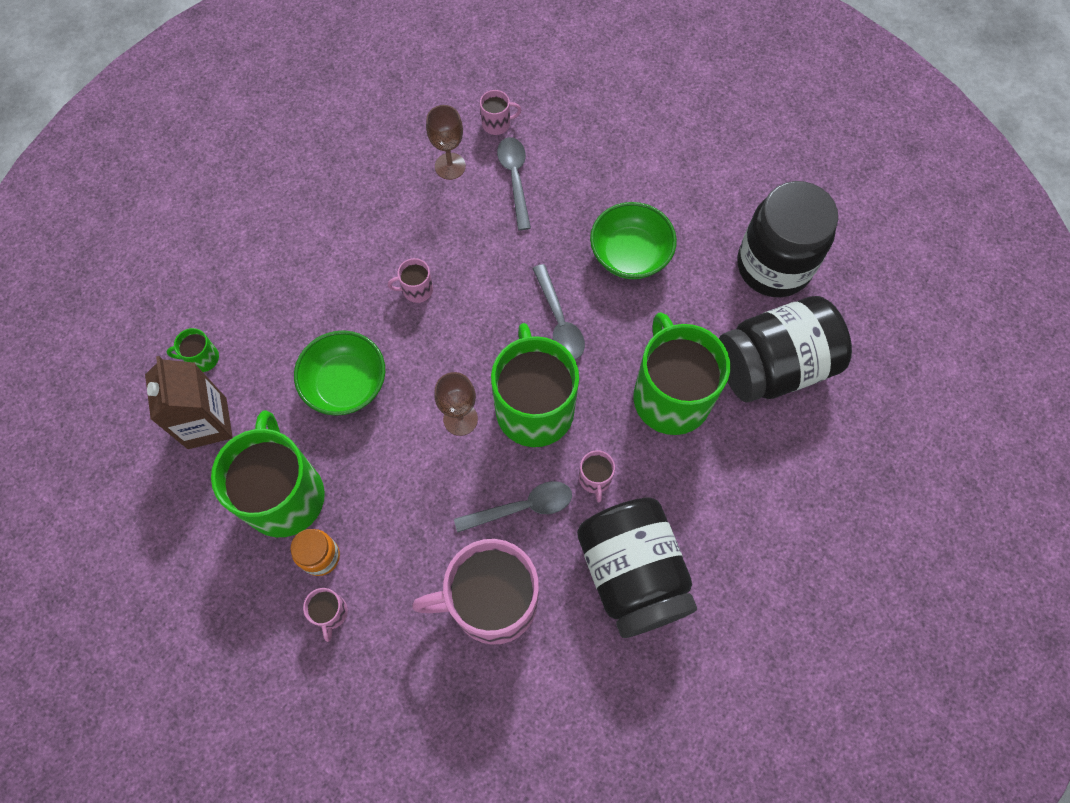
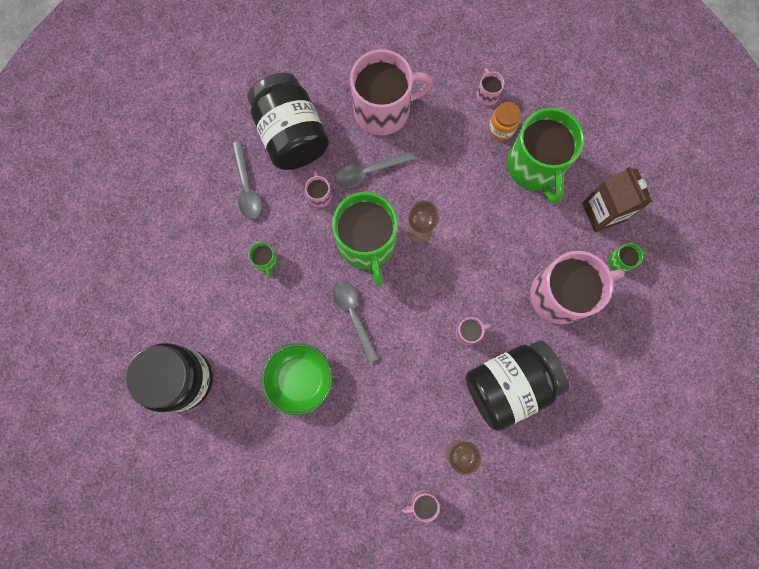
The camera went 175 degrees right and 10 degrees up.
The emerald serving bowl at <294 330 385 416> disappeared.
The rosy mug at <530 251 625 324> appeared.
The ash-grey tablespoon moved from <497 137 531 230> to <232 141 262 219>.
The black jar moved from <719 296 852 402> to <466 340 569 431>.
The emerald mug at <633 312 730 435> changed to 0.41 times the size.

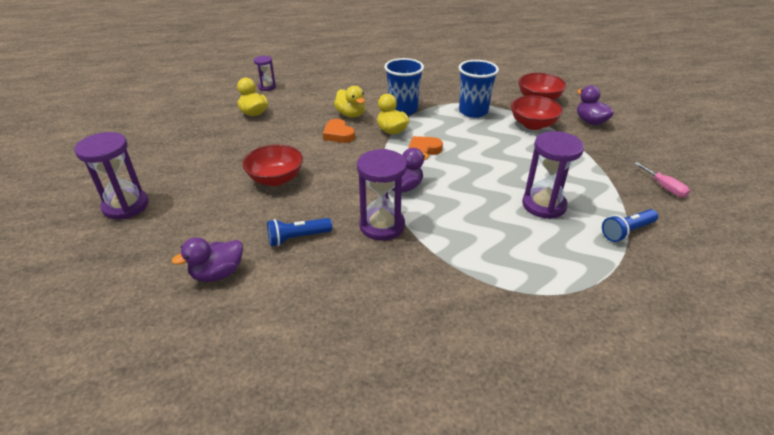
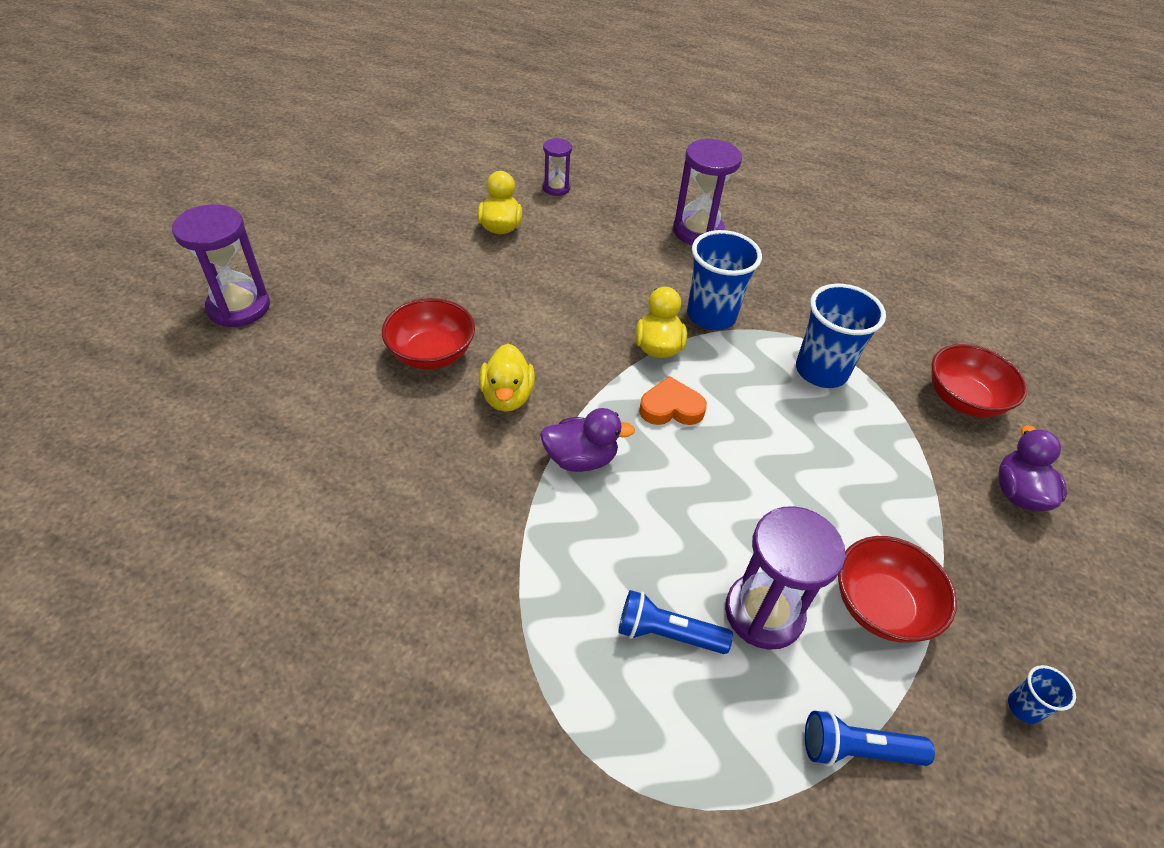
The camera went 30 degrees right and 10 degrees up.
The purple toy duck at <172 237 243 282> disappeared.
The bright orange heart at <323 119 355 143> disappeared.
The cobalt flashlight moved from <267 218 332 246> to <618 590 733 654>.
The yellow toy duck moved from <334 86 365 118> to <479 343 535 412>.
The purple sand timer moved from <357 149 407 241> to <673 139 742 245>.
The scarlet serving bowl moved from <511 96 563 130> to <838 536 957 642>.
The rosy flat screwdriver at <634 162 690 197> was replaced by the cobalt tumbler at <1008 665 1076 724>.

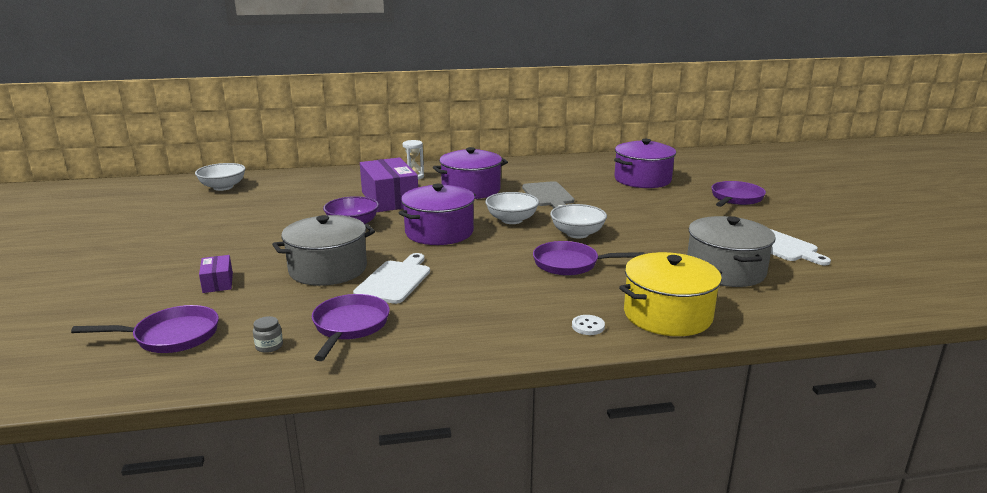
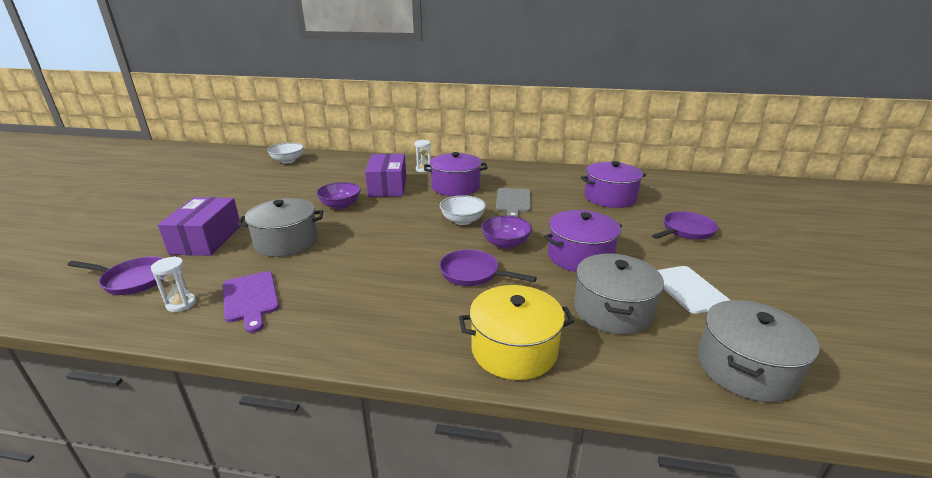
The camera went 20 degrees right and 5 degrees up.
The snow-white bread board at <353 253 430 304> disappeared.
The snow-white sewing button at <572 315 605 335> disappeared.
The ash-grey pot at <698 300 820 402> appeared.
The purple pot moved from <399 184 476 245> to <544 210 622 272>.
The ash-grey jar at <253 316 283 353> was replaced by the snow-white sand timer at <151 256 196 312>.
The purple skillet at <312 294 390 361> was replaced by the purple bread board at <223 271 279 333>.
The snow-white serving bowl at <550 204 607 238> became the purple serving bowl at <481 215 532 249>.
The purple box at <199 255 233 293> changed to 2.08 times the size.

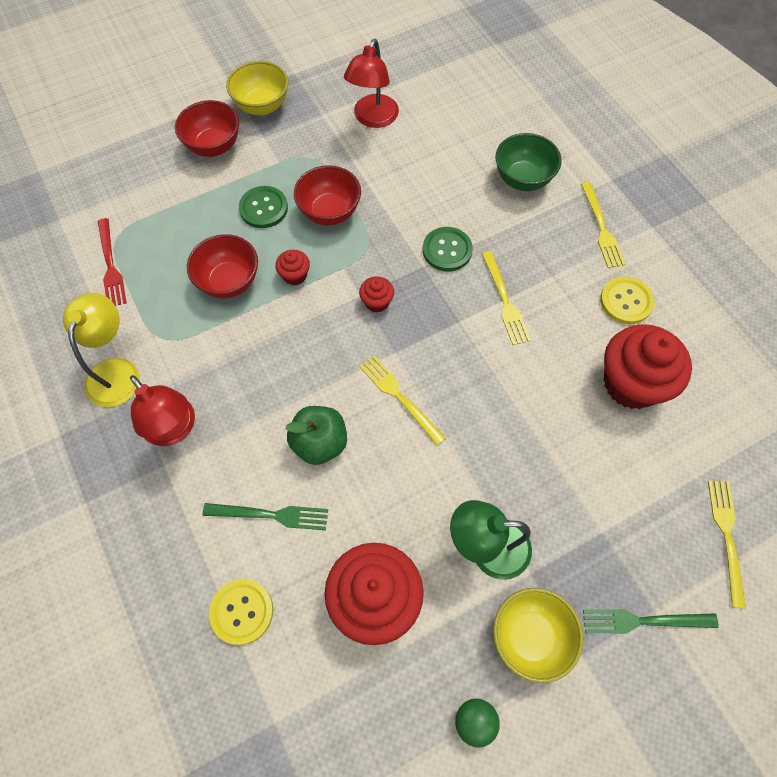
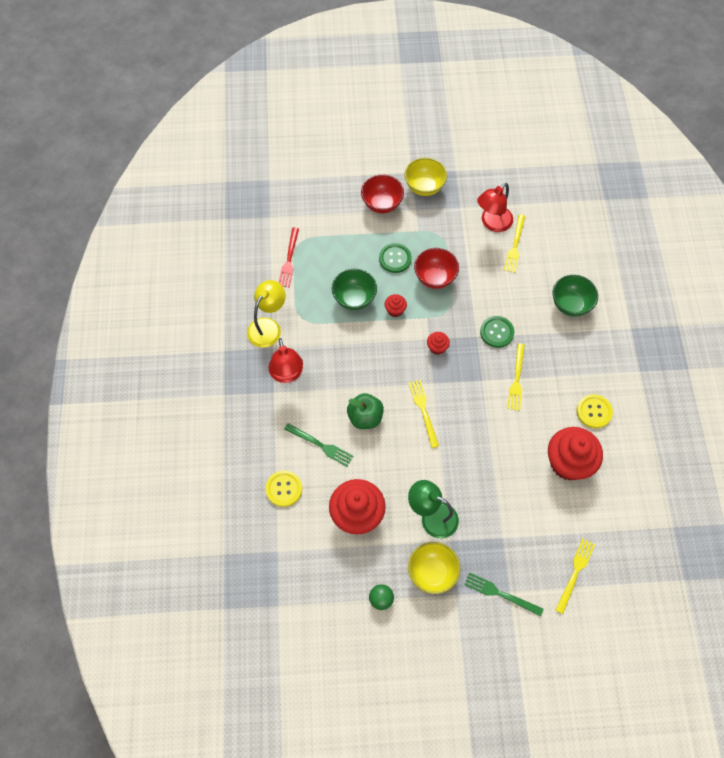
The camera went 25 degrees right and 0 degrees up.
The yellow dinner fork moved from <581 182 626 268> to <504 215 525 273>.
The scarlet serving bowl at <187 234 258 298> became the emerald serving bowl at <332 269 377 310>.

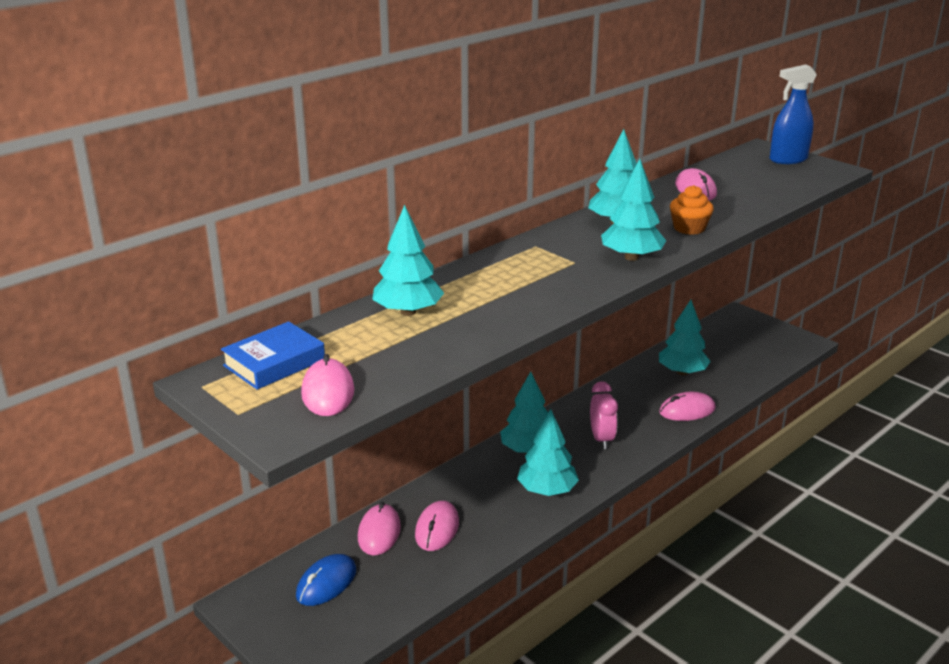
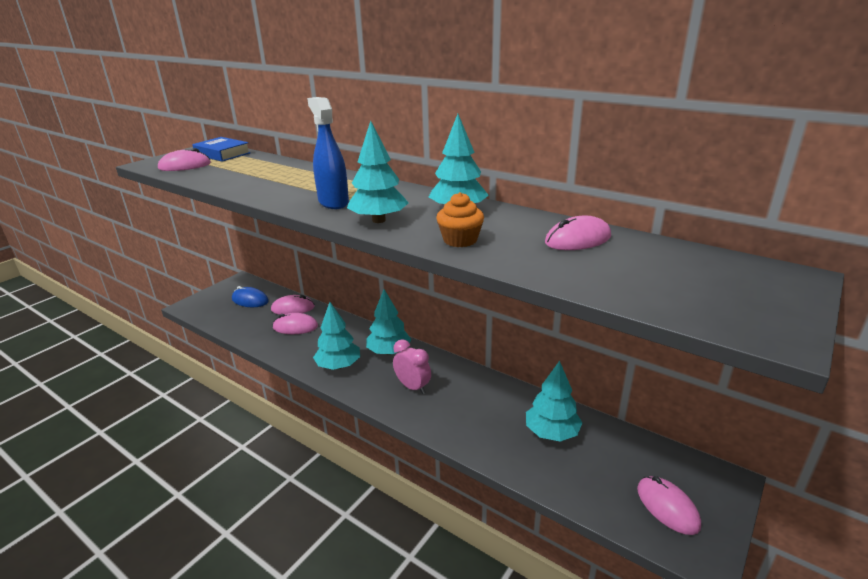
The camera went 80 degrees right and 0 degrees up.
The teal tree at <372 205 444 316> disappeared.
The rosy PC mouse moved from <659 392 716 421> to <637 476 701 535>.
The cobalt sprayer moved from <770 64 817 164> to <307 97 349 209>.
The rosy bedside clock at <590 381 618 449> turned 120 degrees counterclockwise.

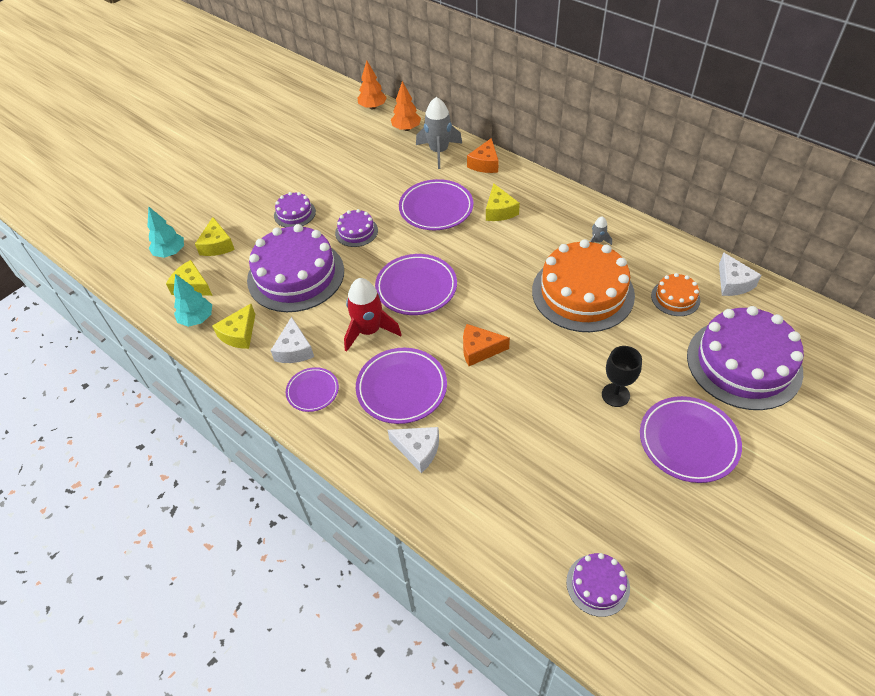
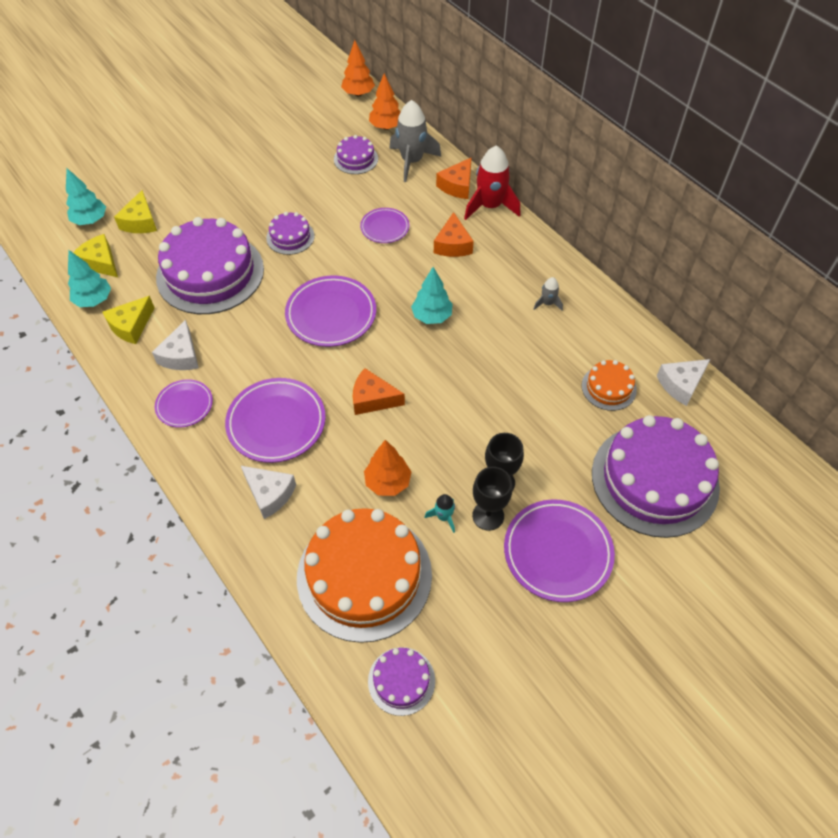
The camera went 10 degrees right and 5 degrees up.
The bright orange tree at <364 440 411 496> appeared.
The teal tree at <411 267 453 324> appeared.
The teal spaceship at <425 494 455 533> appeared.
The black goblet at <472 467 512 531> appeared.
The purple gateau moved from <274 192 316 227> to <334 135 378 174>.
The scarlet spaceship moved from <344 278 402 352> to <464 146 520 220>.
The bright orange gateau moved from <532 239 635 332> to <297 508 432 643>.
The yellow cheese wedge at <486 183 520 221> became the bright orange cheese wedge at <434 212 474 257>.
The snow-white cheese wedge at <719 252 761 296> turned 60 degrees clockwise.
The purple dinner plate at <399 179 473 230> changed to 0.58 times the size.

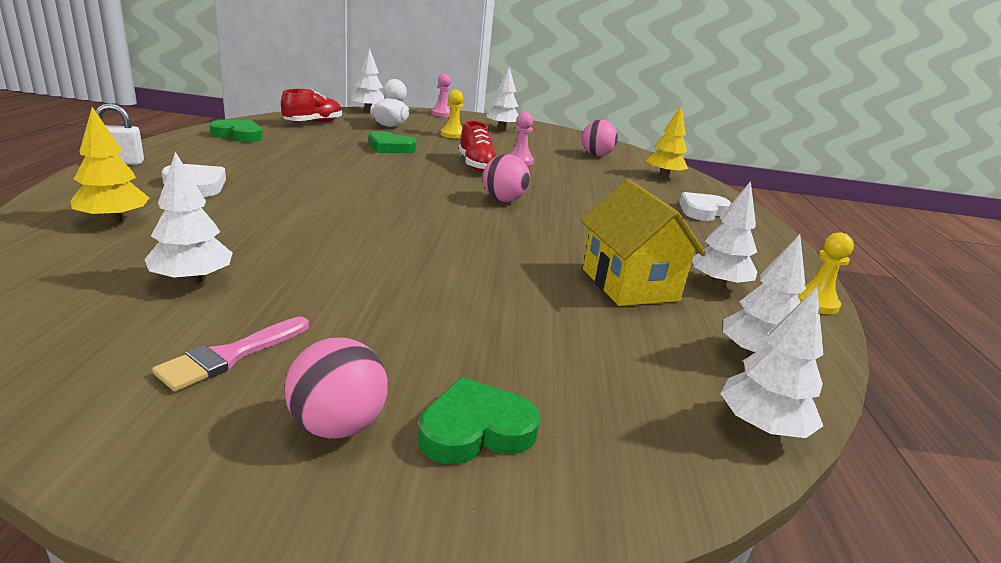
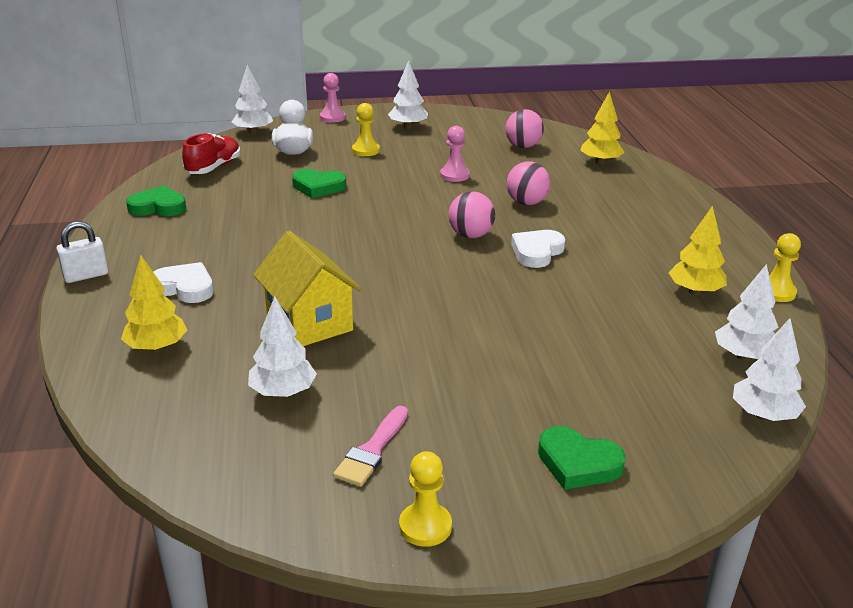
The camera went 10 degrees left and 5 degrees up.
The scarlet sneaker at <459 121 496 171> disappeared.
The yellow chess pawn at <399 451 452 547> appeared.
The rosy play ball moved from <284 338 387 439> to <507 162 550 205>.
The yellow toy house moved from <581 180 706 306> to <253 231 362 346>.
The snow-white heart moved from <679 192 731 221> to <511 230 565 268>.
The snow-white tree at <692 181 757 288> became the yellow tree at <669 206 727 295>.
The emerald heart at <418 377 541 464> turned 120 degrees counterclockwise.

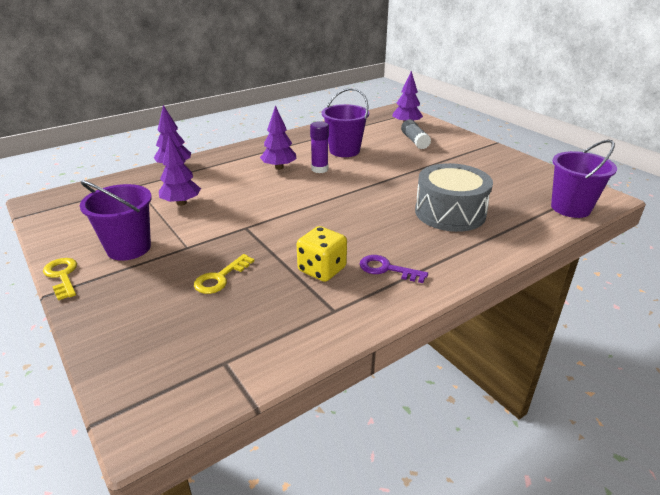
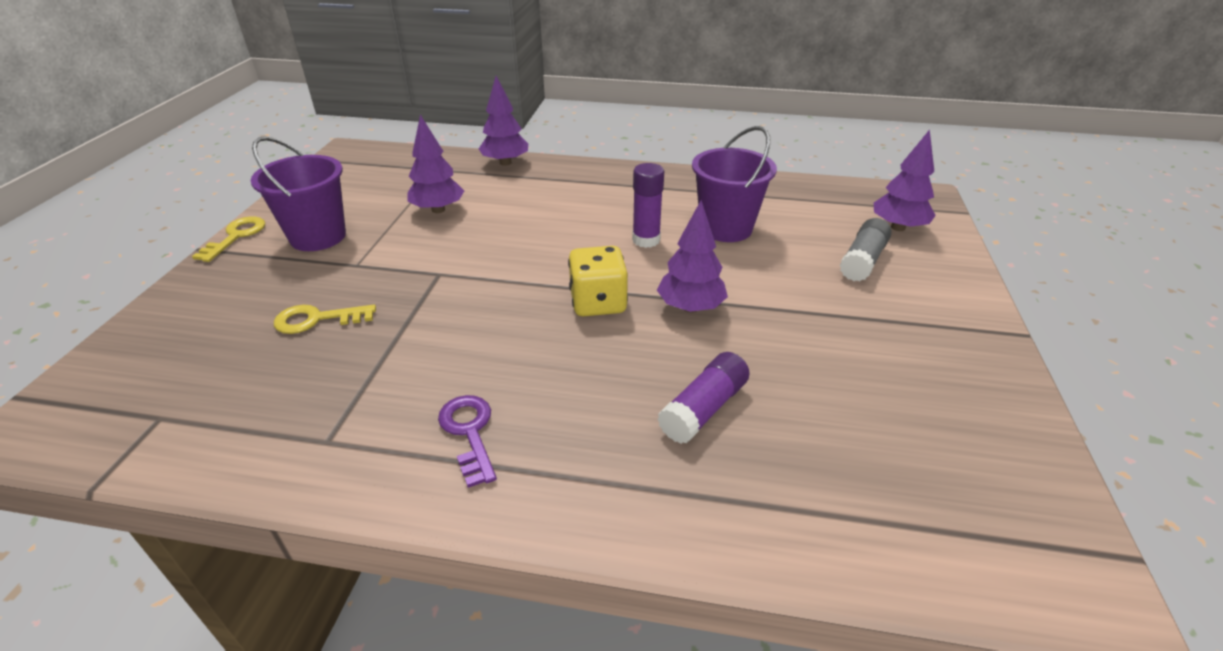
The camera went 45 degrees right and 5 degrees up.
The purple bucket at <551 140 617 218> disappeared.
The purple tree moved from <260 105 296 170> to <657 200 728 313>.
The yellow die moved from <297 226 347 282> to <568 246 628 316>.
The ash-grey drum at <415 163 493 232> was replaced by the purple glue stick at <657 352 750 444>.

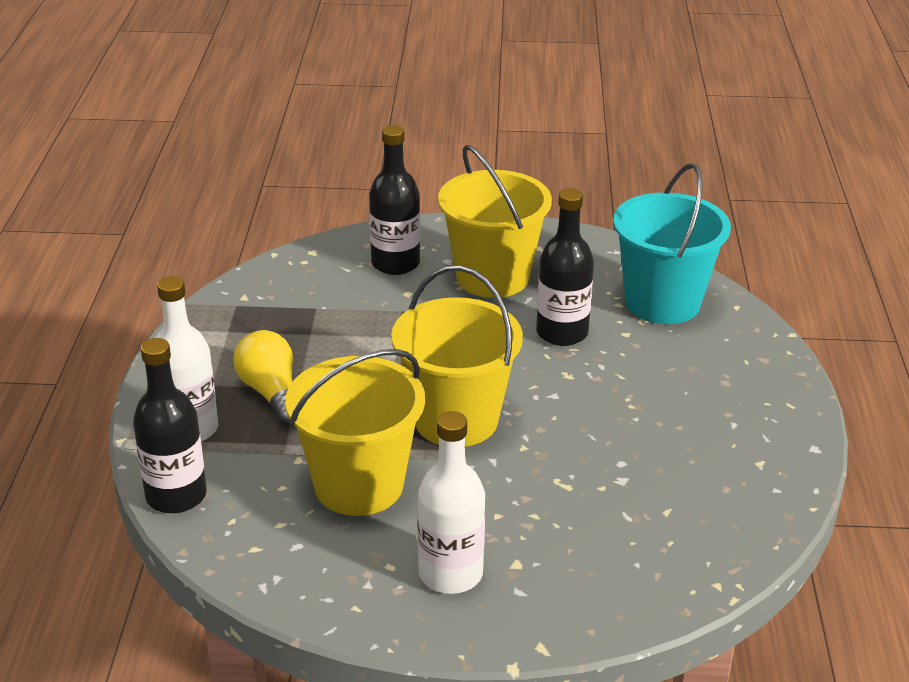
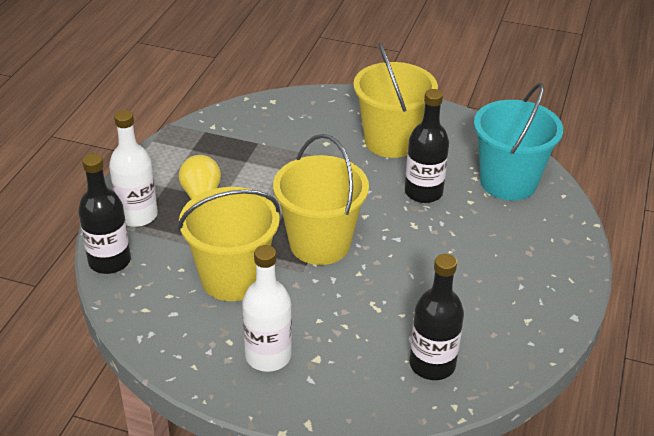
The camera went 15 degrees right and 5 degrees up.
The black bottle moved from <369 125 420 275> to <409 254 464 380>.

